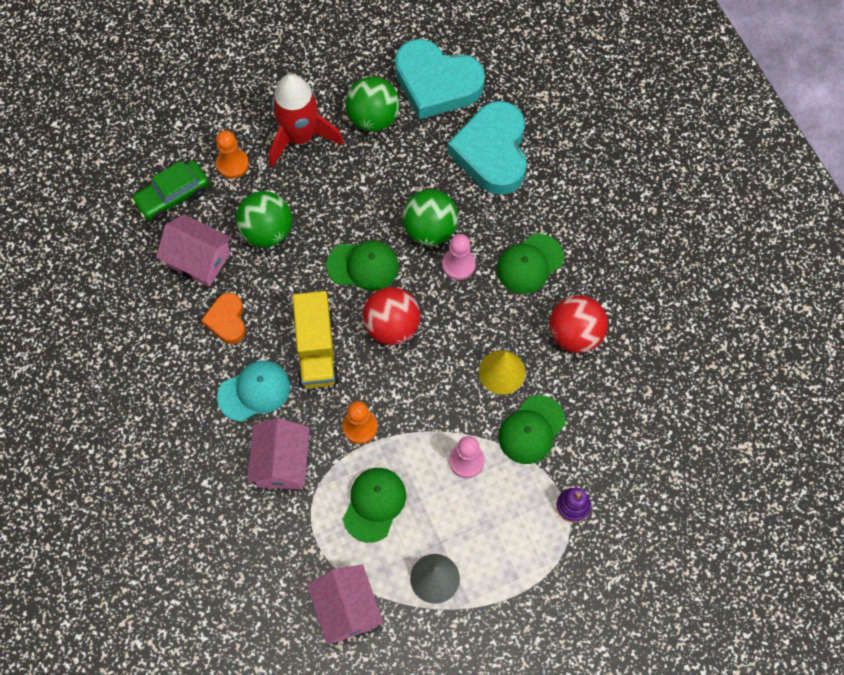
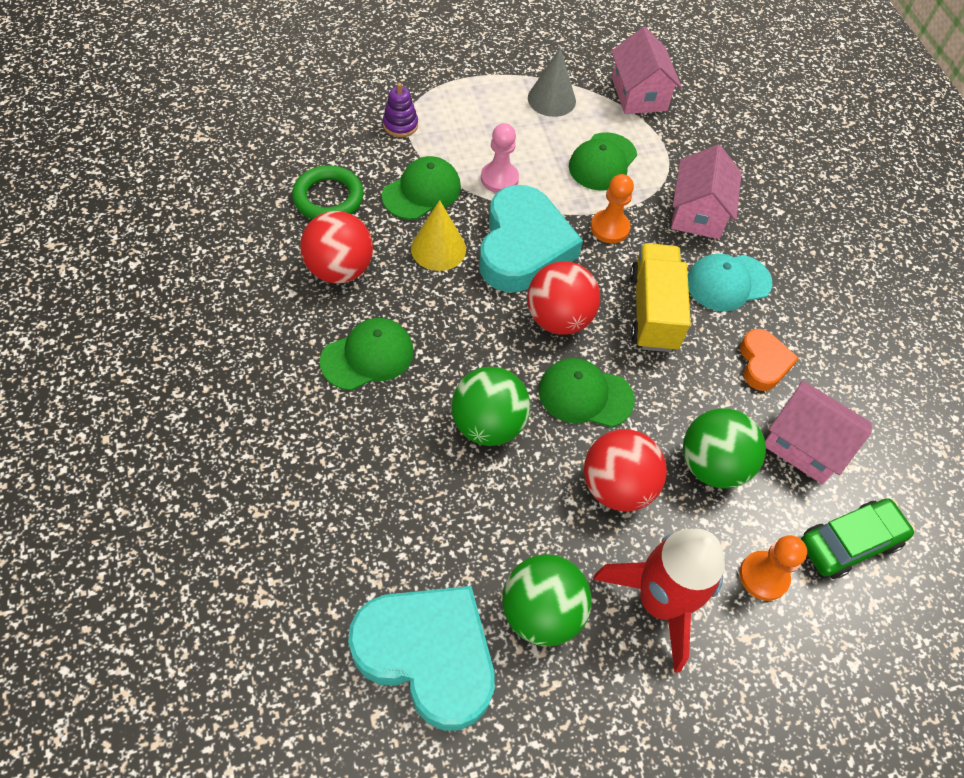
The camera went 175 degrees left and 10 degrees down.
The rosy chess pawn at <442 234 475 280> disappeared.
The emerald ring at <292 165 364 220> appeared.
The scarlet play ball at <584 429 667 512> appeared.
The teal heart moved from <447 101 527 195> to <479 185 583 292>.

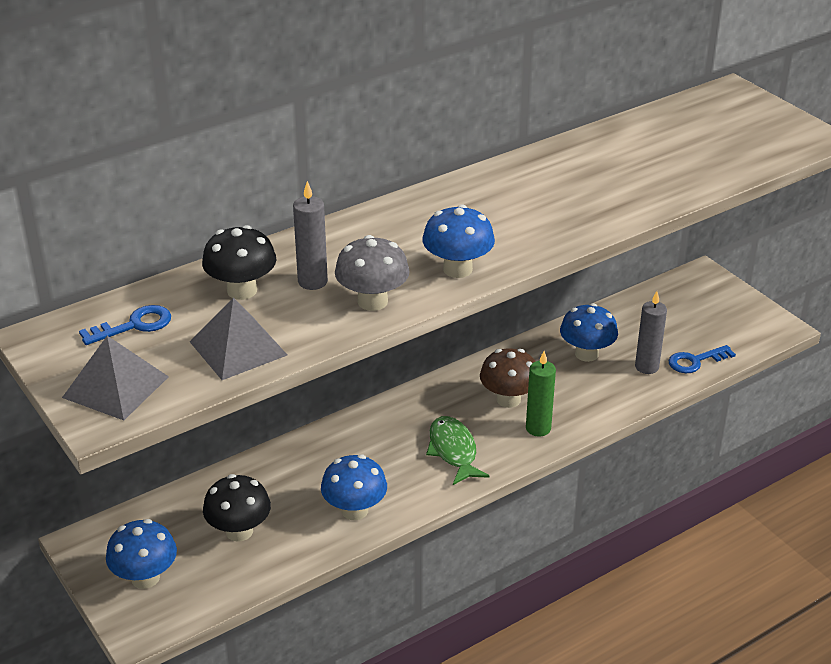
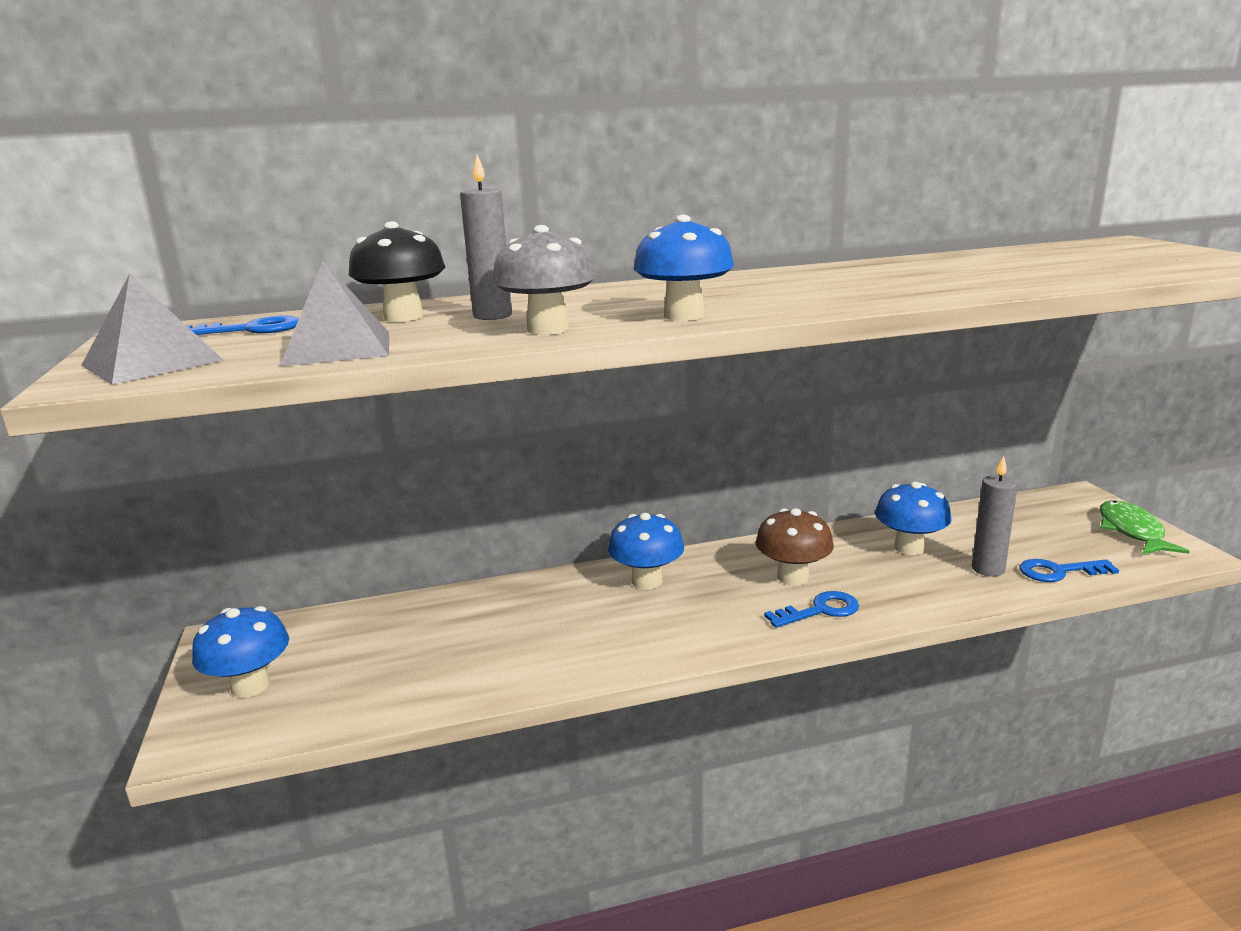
The camera went 20 degrees right and 15 degrees down.
The black toadstool at <203 474 271 542> disappeared.
The cobalt toadstool moved from <321 454 387 520> to <608 513 684 589>.
The emerald fish figure moved from <426 416 490 485> to <1100 500 1190 554>.
The emerald wax candle at <526 351 556 437> was replaced by the cobalt door key at <764 591 859 628>.

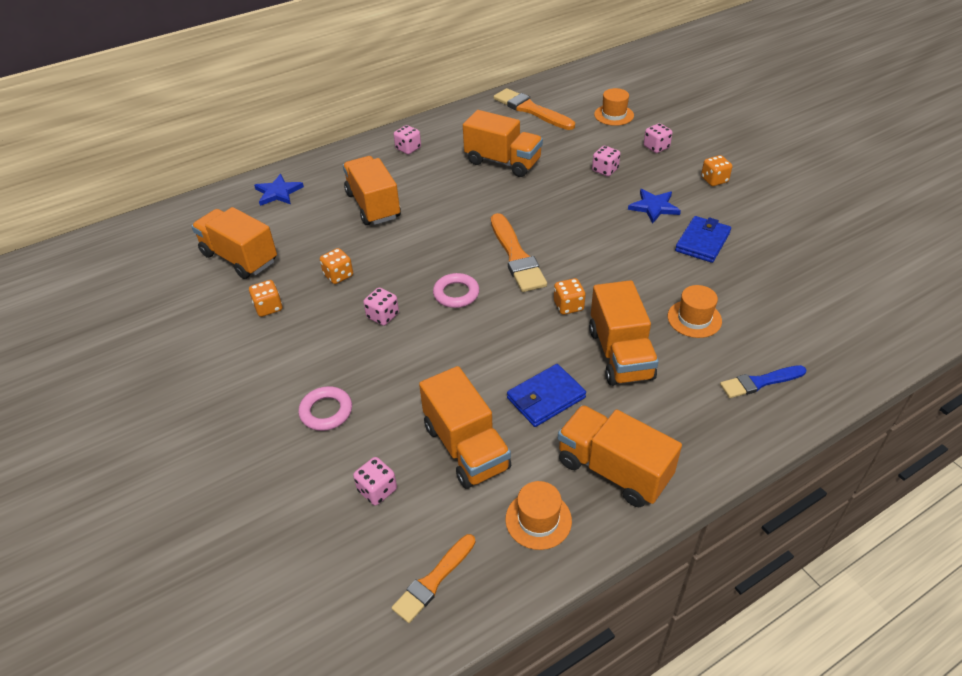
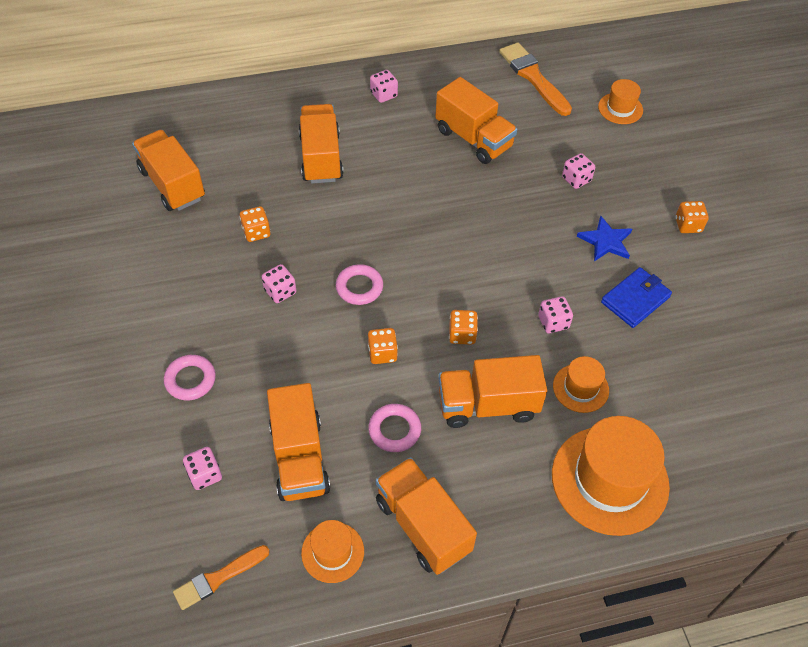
The camera went 15 degrees right and 10 degrees up.
The cobalt five-pointed star at <254 174 304 206> disappeared.
The bright orange brush at <491 213 547 292> disappeared.
The bright orange die moved from <249 280 282 317> to <368 328 398 364>.
The rosy die moved from <644 123 673 153> to <538 296 573 333>.
The cobalt wallet at <507 364 586 427> was replaced by the rosy ring at <368 404 421 452>.
The cobalt brush at <720 365 807 398> was replaced by the bright orange hat at <552 416 670 536>.
The bright orange toy truck at <589 280 659 386> turned 75 degrees clockwise.

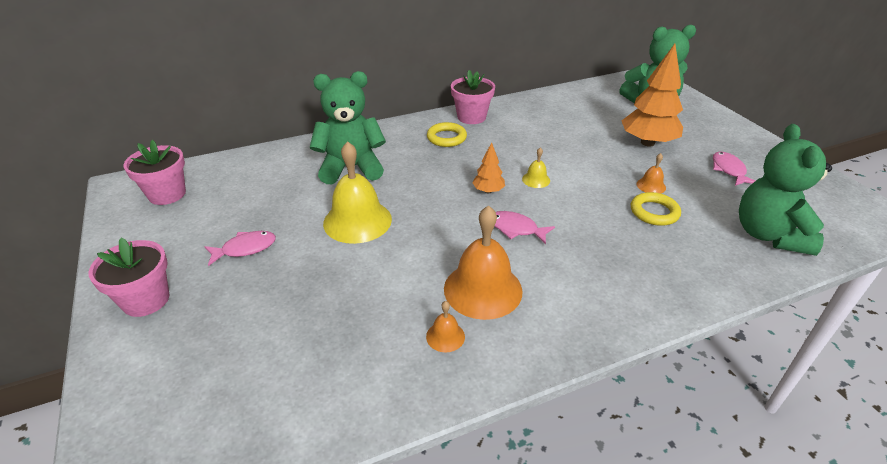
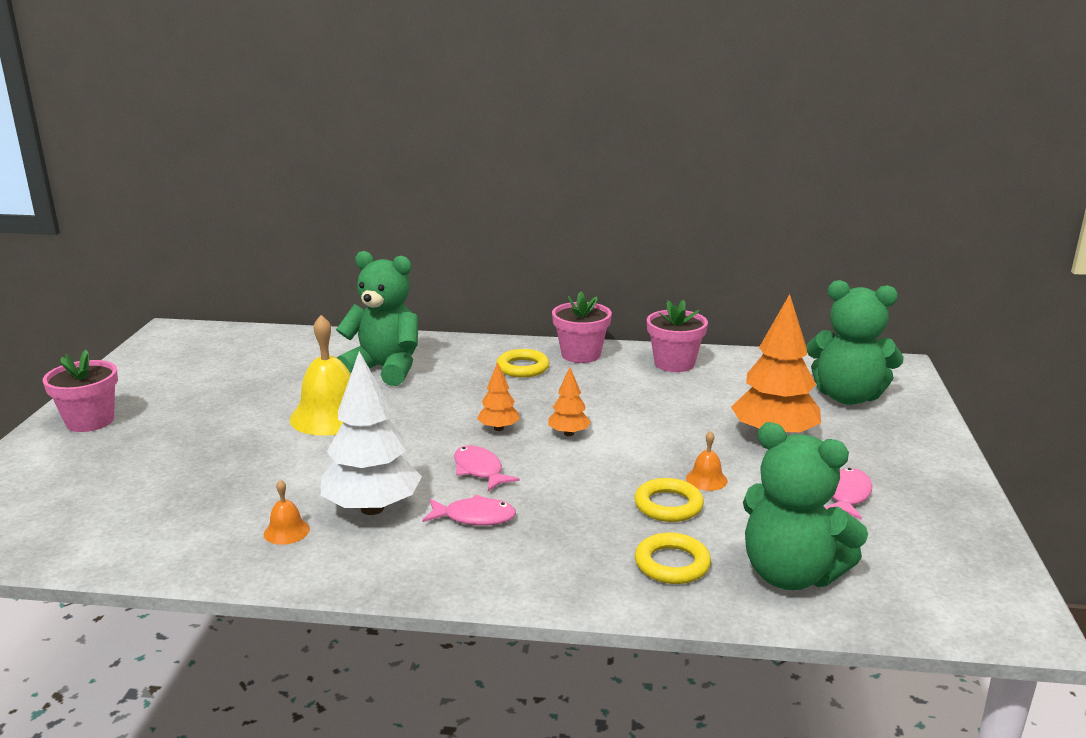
The camera went 30 degrees right and 15 degrees down.
The yellow ring at <635 533 711 584> appeared.
The rosy potted plant moved from <123 140 186 205> to <647 300 708 372>.
The rosy fish figure moved from <204 231 276 266> to <422 495 516 526>.
The bright orange hand bell at <444 205 523 320> was replaced by the snow-white tree at <321 351 422 515>.
The yellow hand bell at <522 147 550 188> was replaced by the bright orange tree at <548 367 591 436>.
The emerald teddy bear at <739 124 832 256> turned 90 degrees counterclockwise.

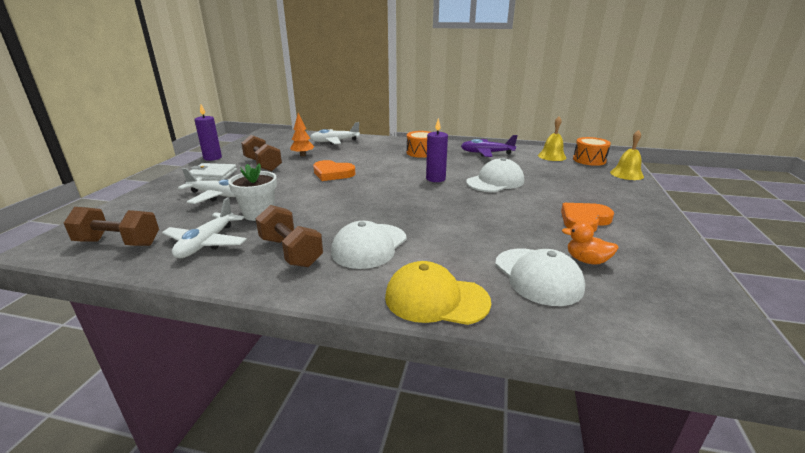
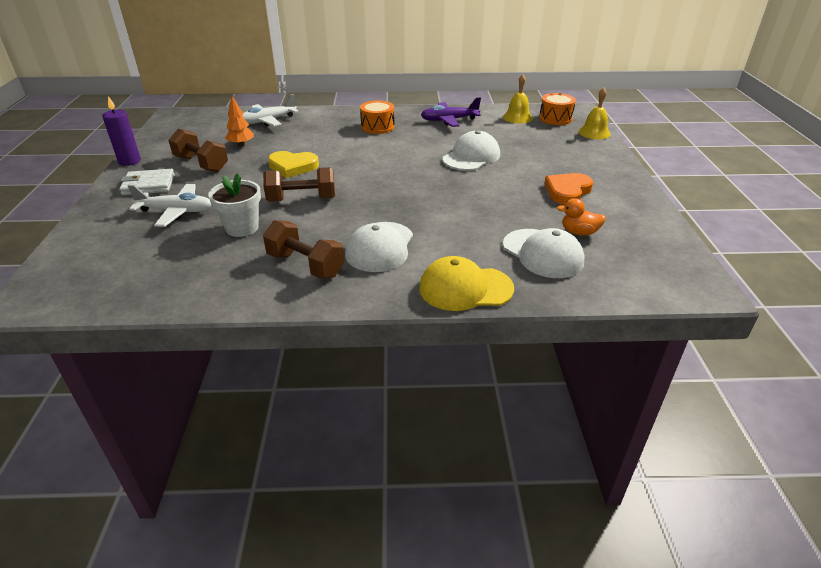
The camera went 15 degrees left and 10 degrees up.
The snow-white toy plane at <162 197 247 258> disappeared.
The purple wax candle at <426 118 448 182> disappeared.
The russet hand weight moved from <64 207 159 246> to <263 167 335 202>.
The bright orange heart at <313 160 355 181> became the yellow heart at <268 151 319 178>.

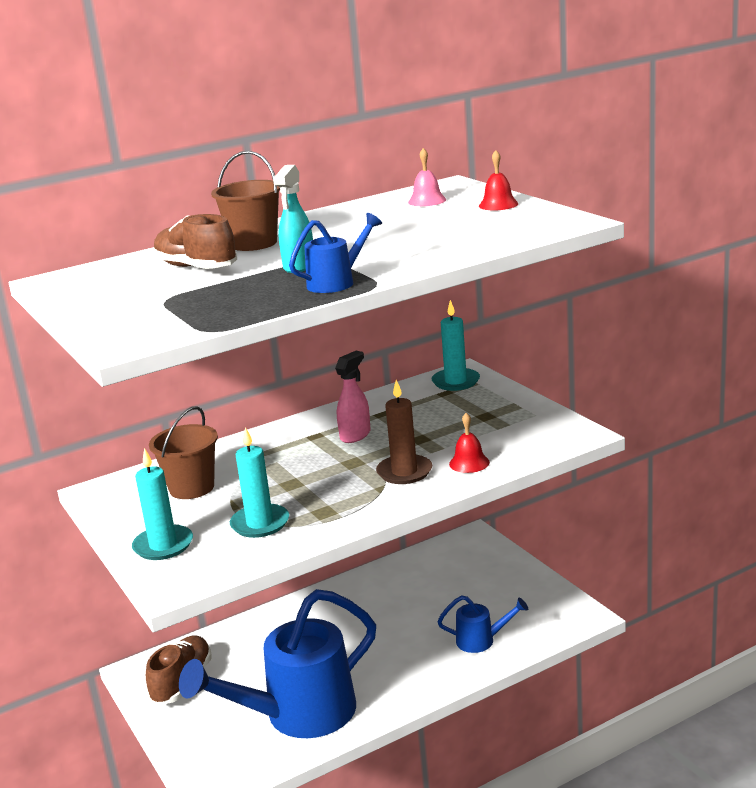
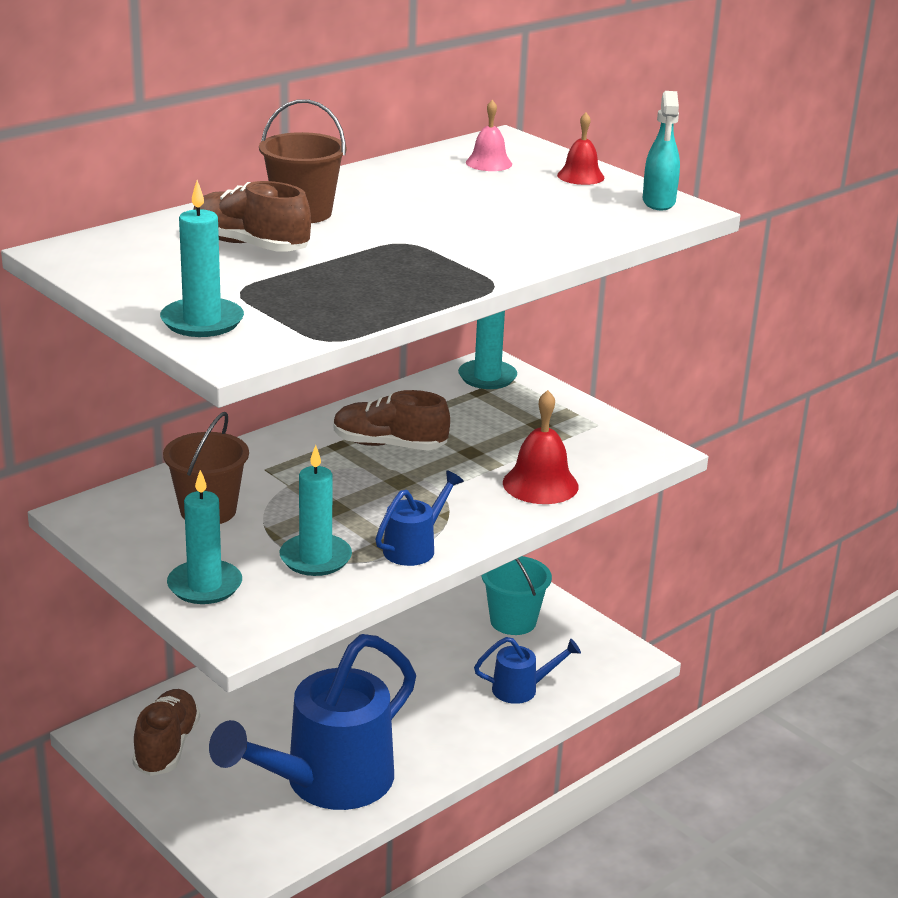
The camera went 15 degrees left and 5 degrees up.
The russet wax candle at <376 380 432 484> disappeared.
The teal wax candle at <160 180 244 337> appeared.
The teal bucket at <481 556 552 635> appeared.
The teal sprayer moved from <273 165 313 273> to <643 91 680 210>.
The cobalt watering can moved from <289 213 382 293> to <375 470 464 566>.
The rosy sprayer at <335 351 371 443> was replaced by the russet sneaker at <333 390 450 450>.
The scarlet hand bell at <449 413 490 473> changed to 1.60 times the size.

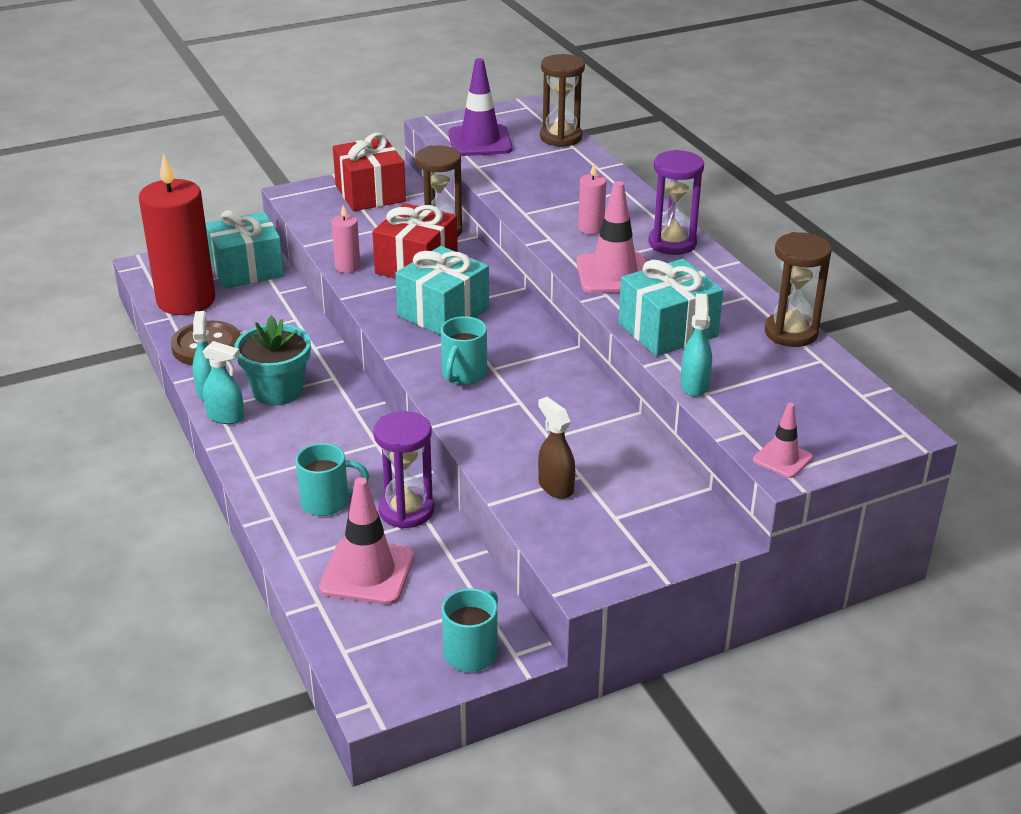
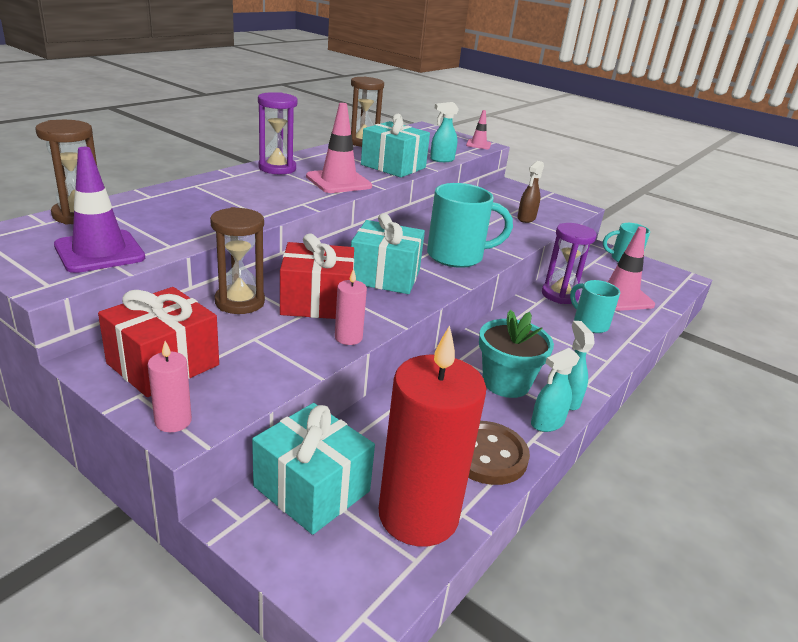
The camera went 120 degrees left and 5 degrees down.
The rosy wax candle moved from <578 164 606 234> to <148 341 192 432>.
The teal mug at <441 316 487 385> changed to 1.61 times the size.

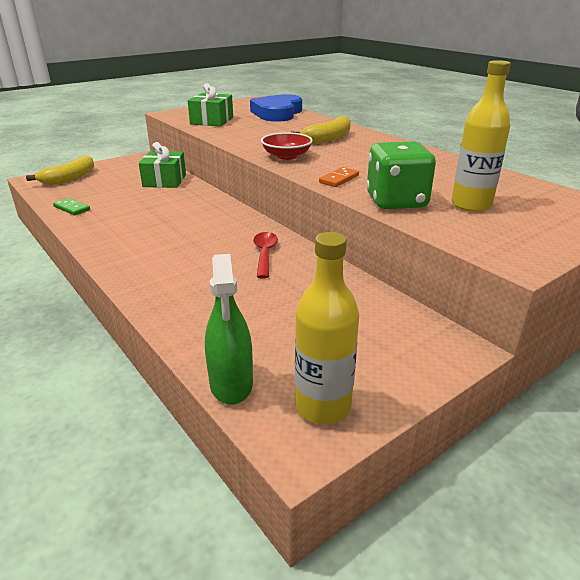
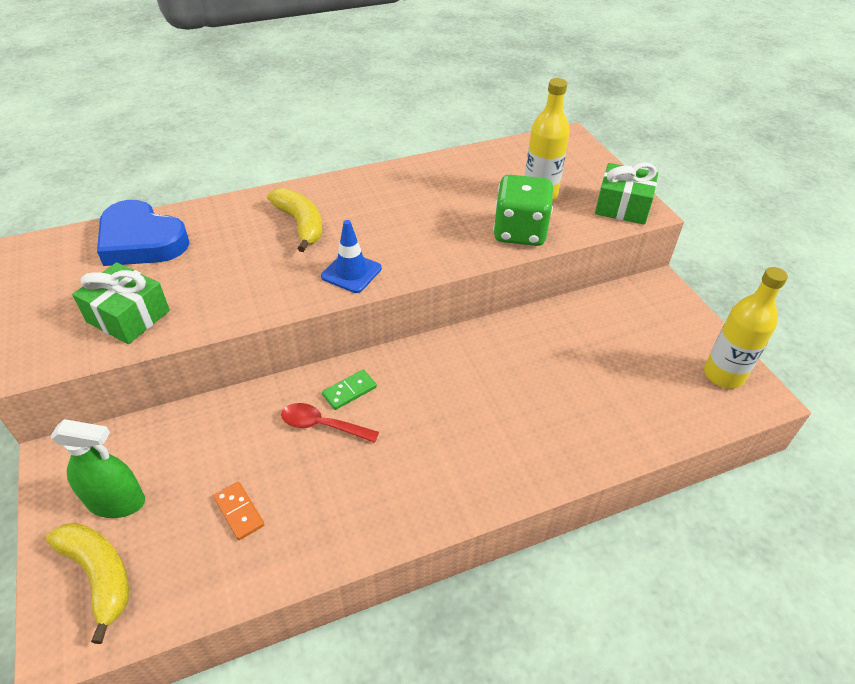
The camera went 75 degrees left and 15 degrees up.
The emerald domino moved from <53 198 90 216> to <322 370 377 410>.
The emerald present moved from <139 142 186 188> to <595 162 658 224>.
The emerald sprayer moved from <205 254 253 405> to <50 419 145 518>.
The scarlet tablespoon moved from <253 232 278 278> to <281 403 379 443>.
The bright orange domino moved from <319 167 359 187> to <213 482 265 540>.
The scarlet serving bowl at <261 132 313 160> was replaced by the cobalt road cone at <321 220 382 293>.

